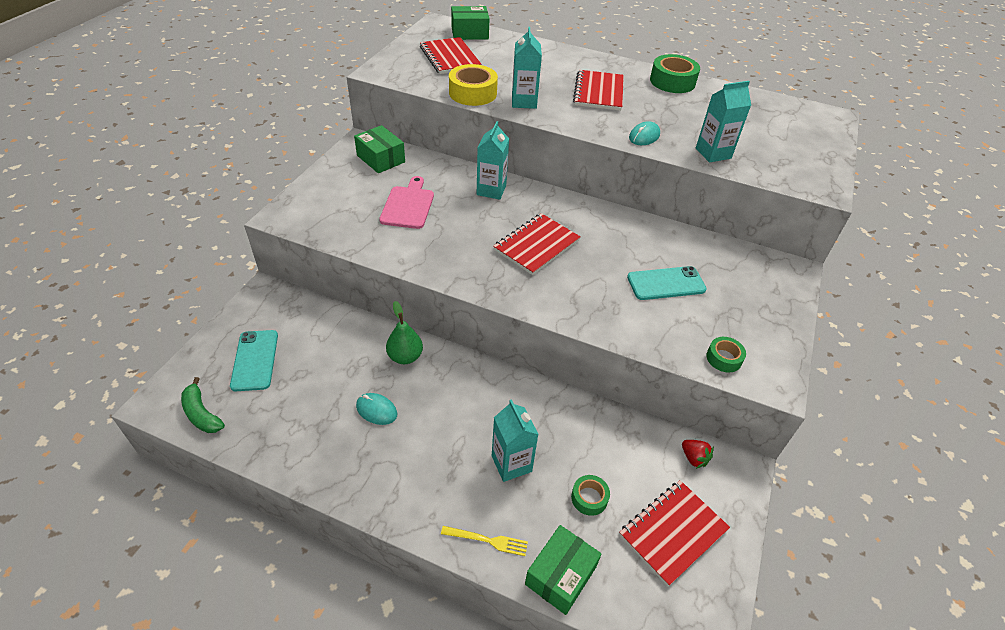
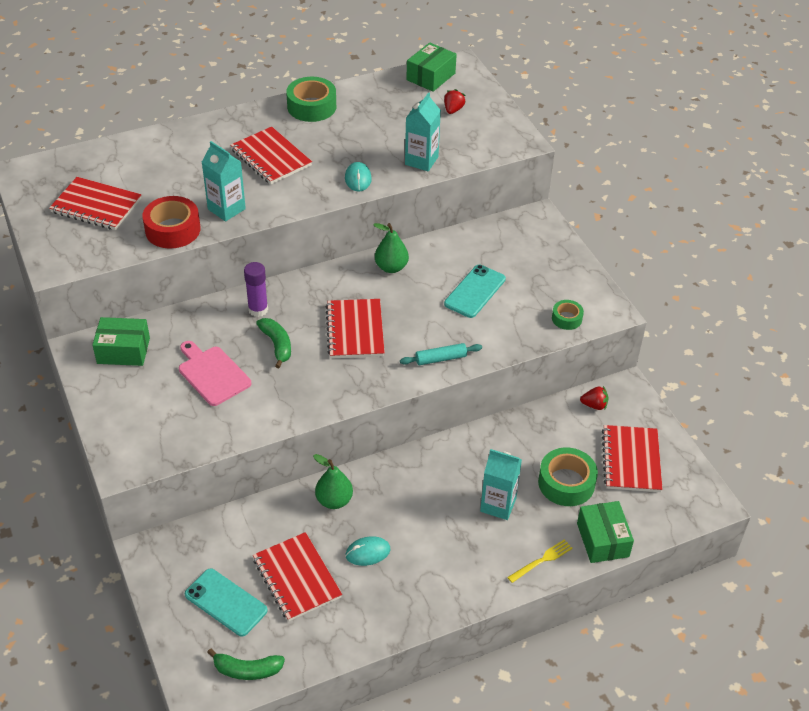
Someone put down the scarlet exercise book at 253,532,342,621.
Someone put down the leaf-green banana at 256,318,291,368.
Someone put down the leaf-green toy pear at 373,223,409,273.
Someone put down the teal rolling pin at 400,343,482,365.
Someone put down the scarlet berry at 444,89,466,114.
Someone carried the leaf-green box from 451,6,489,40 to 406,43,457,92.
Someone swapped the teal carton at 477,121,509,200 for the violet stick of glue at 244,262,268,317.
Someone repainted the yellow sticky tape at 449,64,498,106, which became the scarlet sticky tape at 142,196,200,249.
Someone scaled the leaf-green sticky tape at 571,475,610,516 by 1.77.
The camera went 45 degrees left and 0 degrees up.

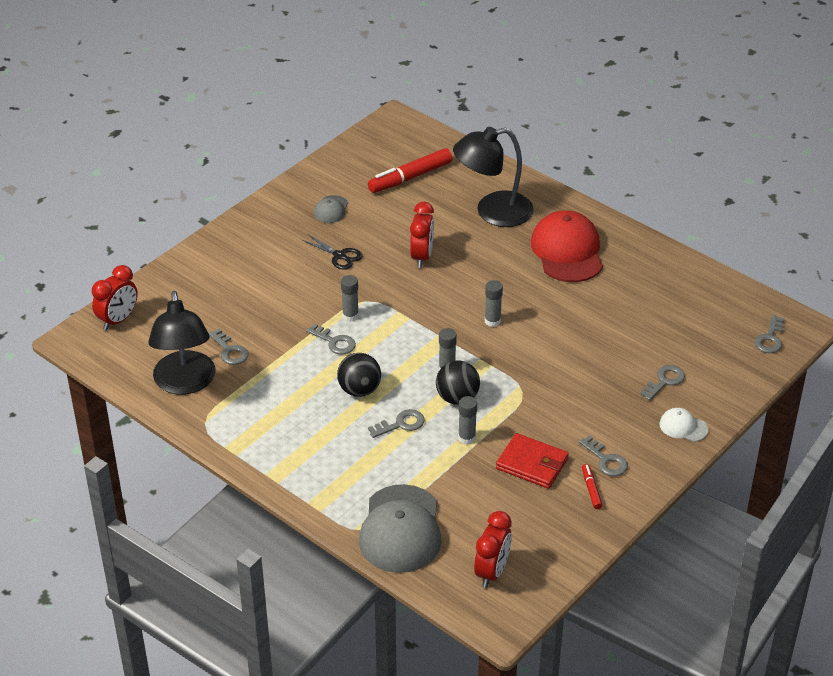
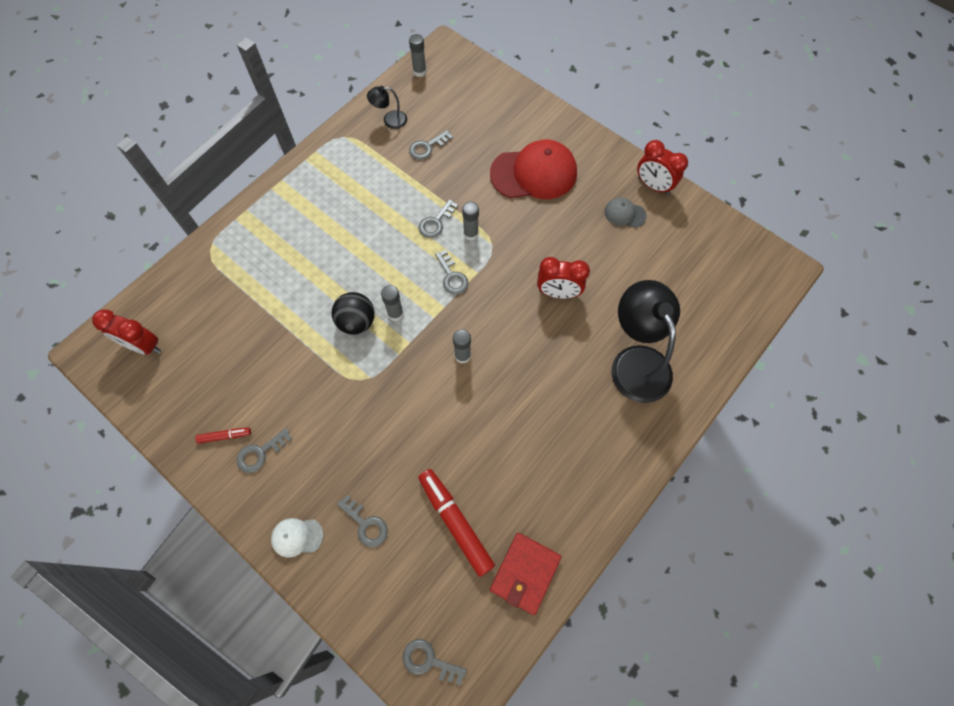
Someone took away the black scissors at 301,234,362,270.
Someone took away the black ball at 337,353,381,397.
Someone took away the ash-grey baseball cap at 359,484,441,573.
Someone carried the scarlet clock from 92,265,138,330 to 637,140,688,195.
Someone carried the scarlet marker pen from 368,148,452,193 to 418,469,495,577.
Someone carried the ash-grey latchkey from 368,409,424,438 to 435,250,469,295.
Someone carried the ash-grey stick of glue from 458,396,477,445 to 409,34,426,77.
Someone carried the scarlet billfold from 496,433,569,489 to 490,533,561,615.
Someone carried the scarlet baseball cap from 531,210,603,282 to 490,140,577,199.
Someone rotated the white baseball cap at 660,408,708,442 by 120 degrees counterclockwise.
Someone scaled the black desk lamp at 148,291,216,395 by 0.46.
The camera went 90 degrees right and 25 degrees up.

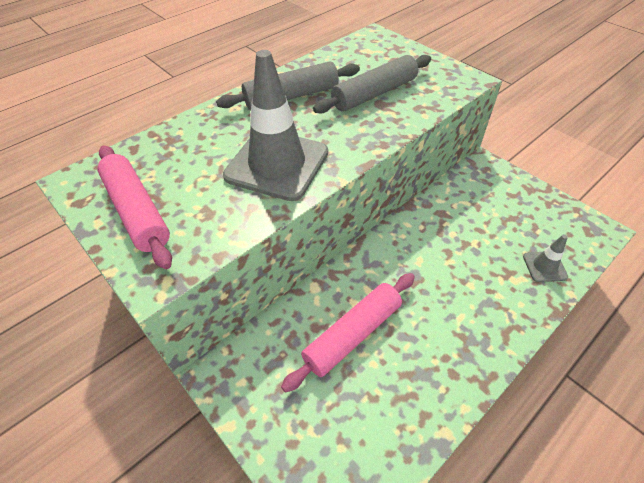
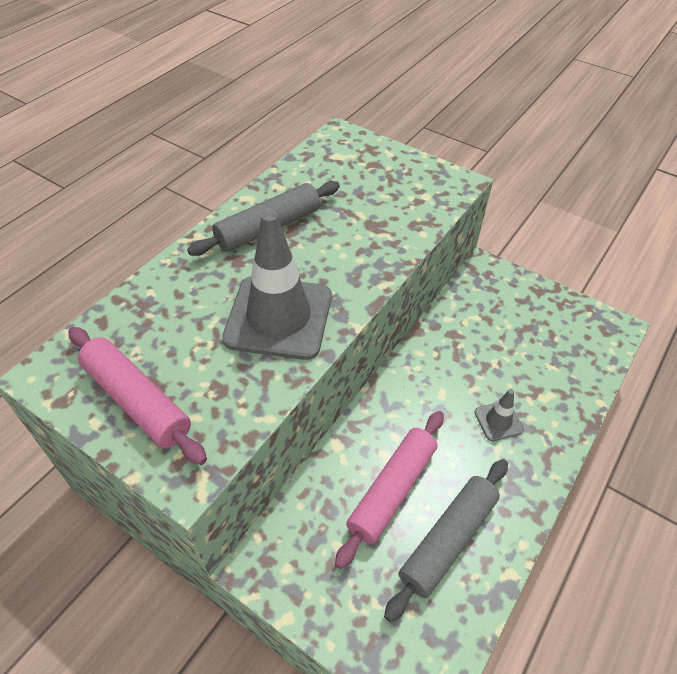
Someone carried the ash-grey rolling pin from 313,55,431,114 to 384,459,508,622.
Someone carried the ash-grey road cone from 523,235,568,282 to 474,389,524,441.
The camera went 15 degrees left and 0 degrees up.

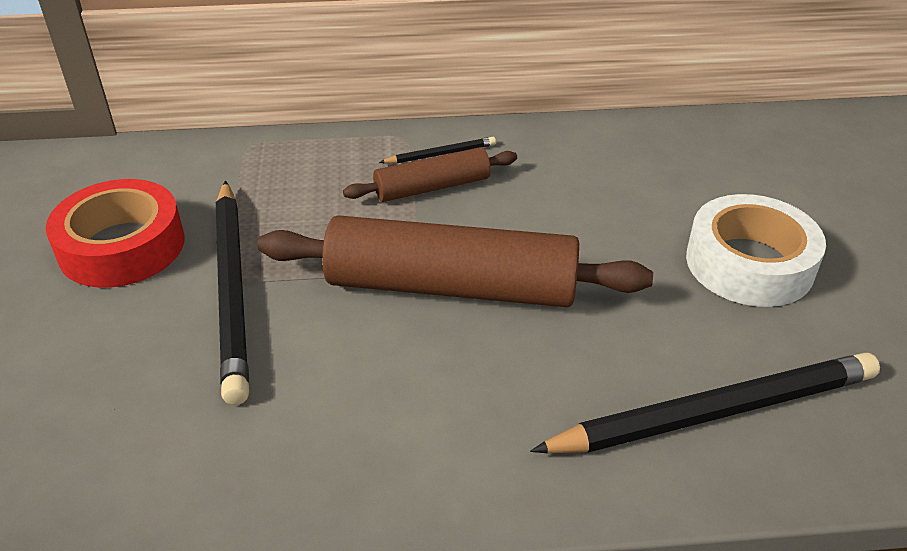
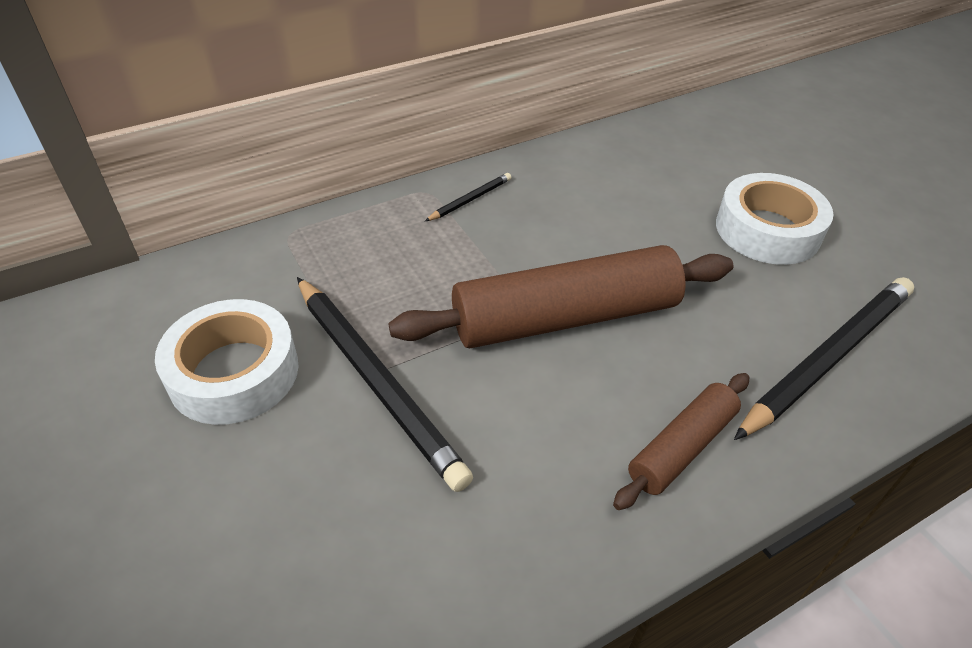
Someone carried the russet rolling pin from 343,147,517,202 to 613,373,749,510.
Someone repainted the scarlet sticky tape at 46,179,184,288, which became the white sticky tape at 155,299,299,425.
The camera went 25 degrees left and 5 degrees up.

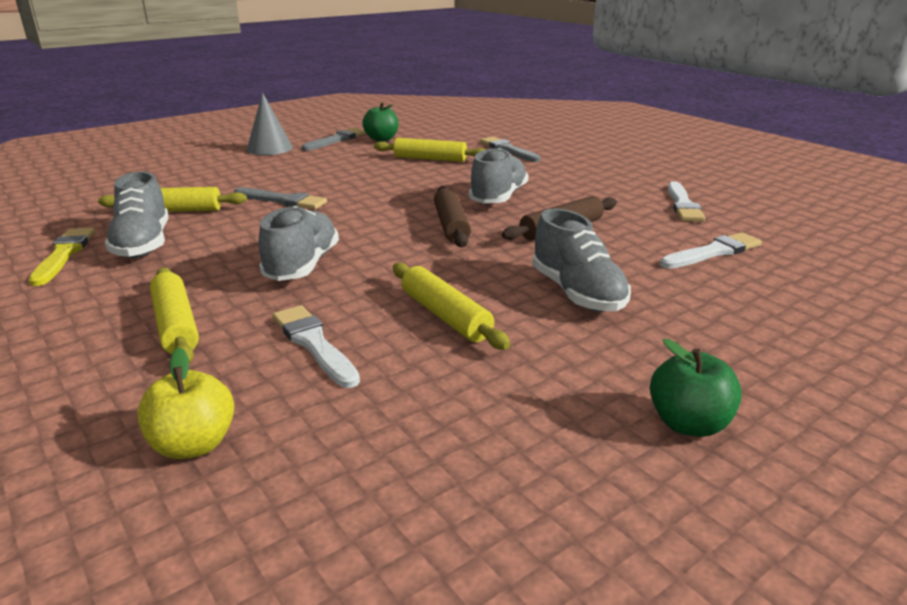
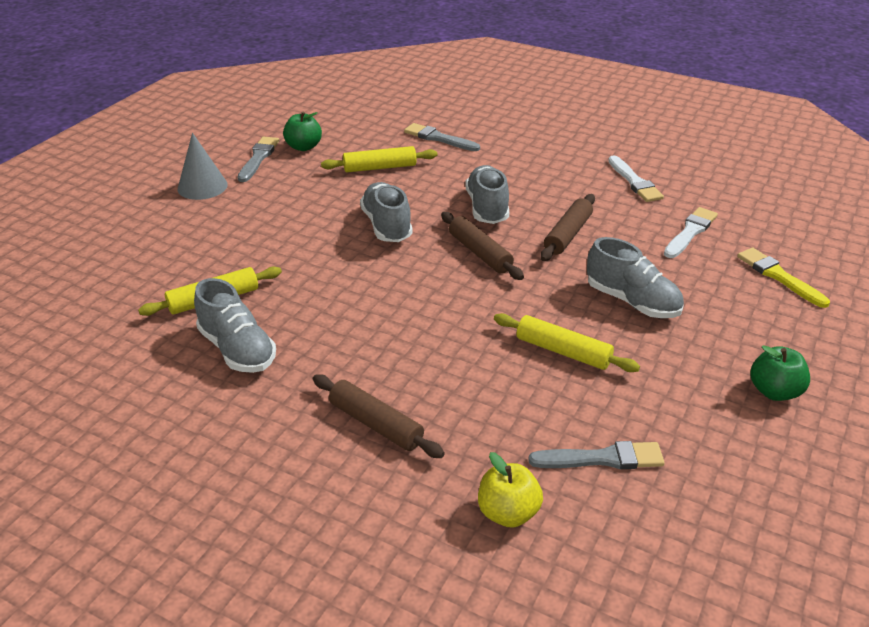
Someone took away the white paint brush at 273,305,360,388.
Someone carried the yellow paint brush from 28,228,95,286 to 737,247,830,308.
Someone carried the ash-grey paint brush from 234,187,327,209 to 528,441,665,469.
Someone carried the ash-grey shoe from 259,206,339,281 to 360,182,413,242.
Someone repainted the yellow rolling pin at 150,267,199,363, which became the russet rolling pin at 313,374,445,458.
The camera went 25 degrees left and 10 degrees up.

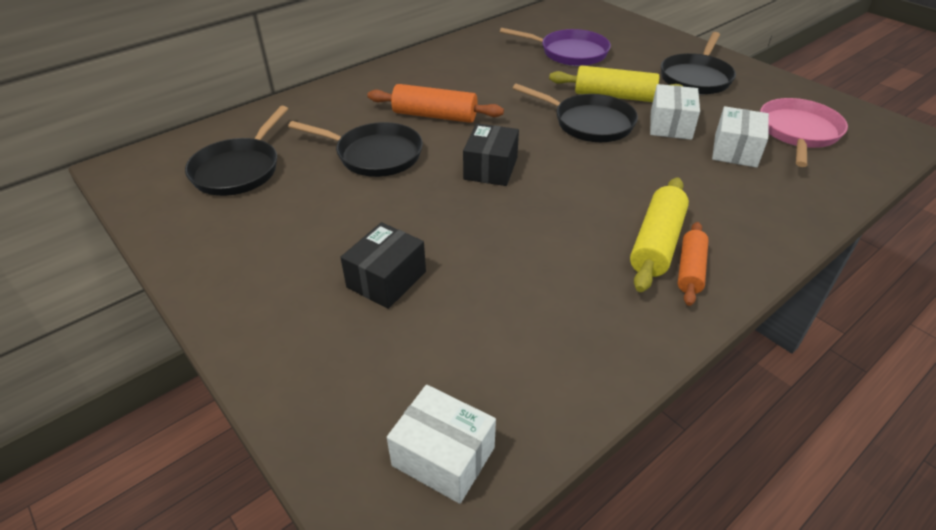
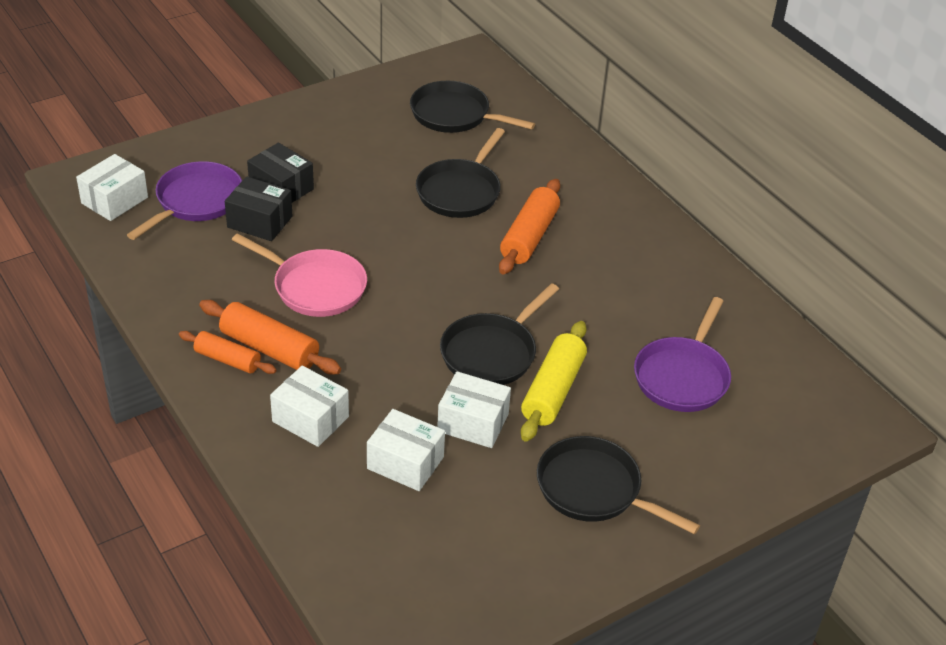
Someone put down the violet pan at 127,161,242,240.
Someone put down the white box at 270,366,349,447.
Someone carried the black box from 463,123,519,186 to 225,176,292,241.
Someone carried the rosy pan from 760,98,848,167 to 232,233,367,317.
Someone repainted the yellow rolling pin at 630,177,689,292, which became the orange rolling pin at 199,300,341,375.
The camera went 95 degrees right and 0 degrees up.

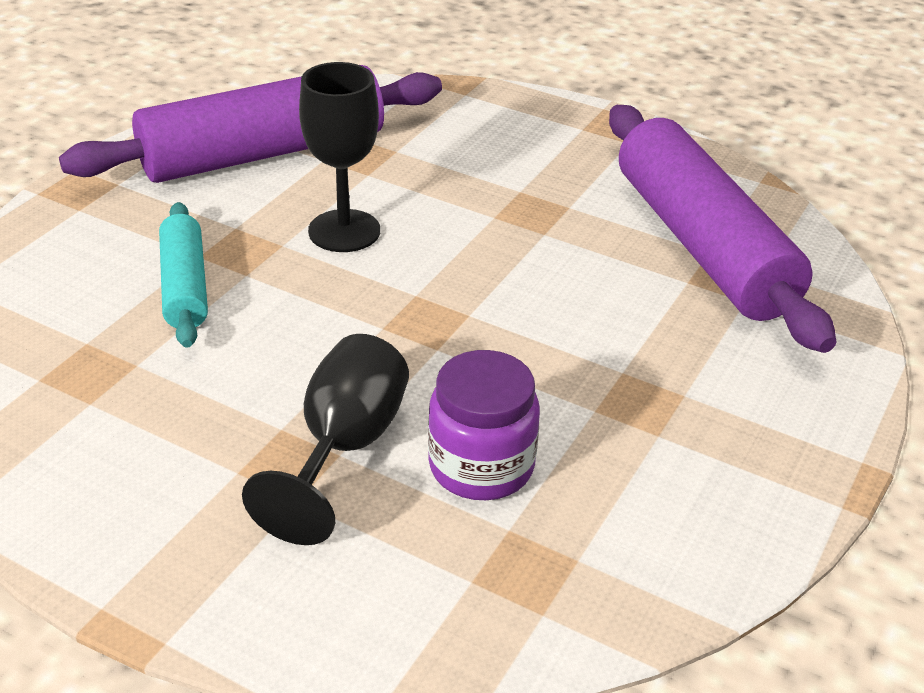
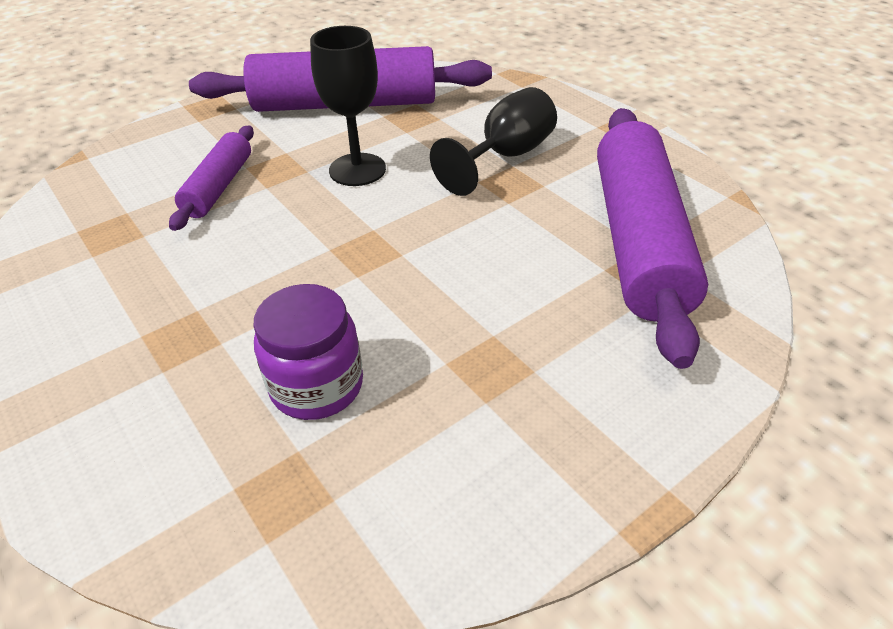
Someone carried the black goblet from 242,334,409,545 to 430,87,557,196.
Someone repainted the teal rolling pin at 159,202,208,348, which became the violet rolling pin at 169,125,254,231.
The camera went 25 degrees right and 5 degrees up.

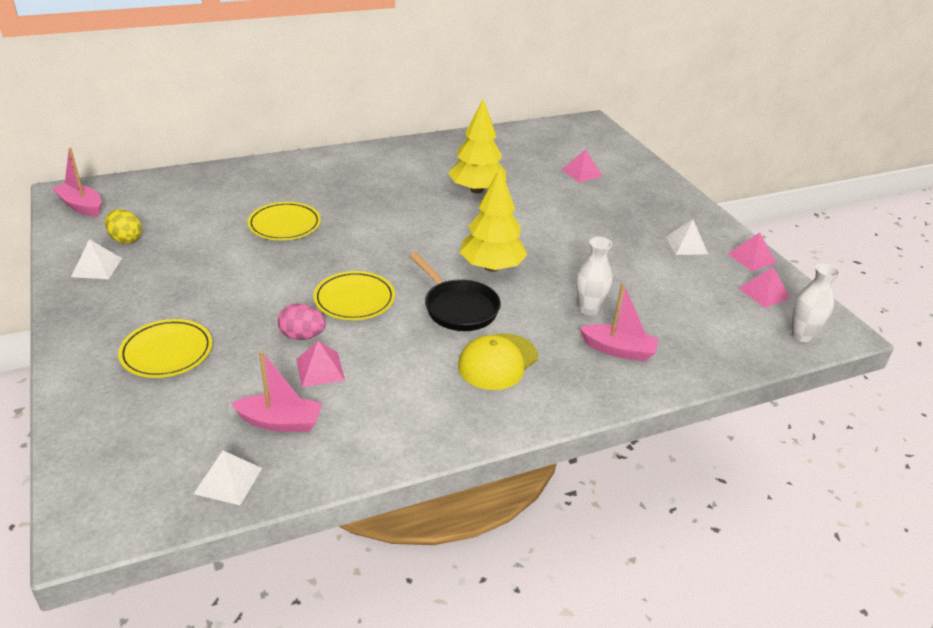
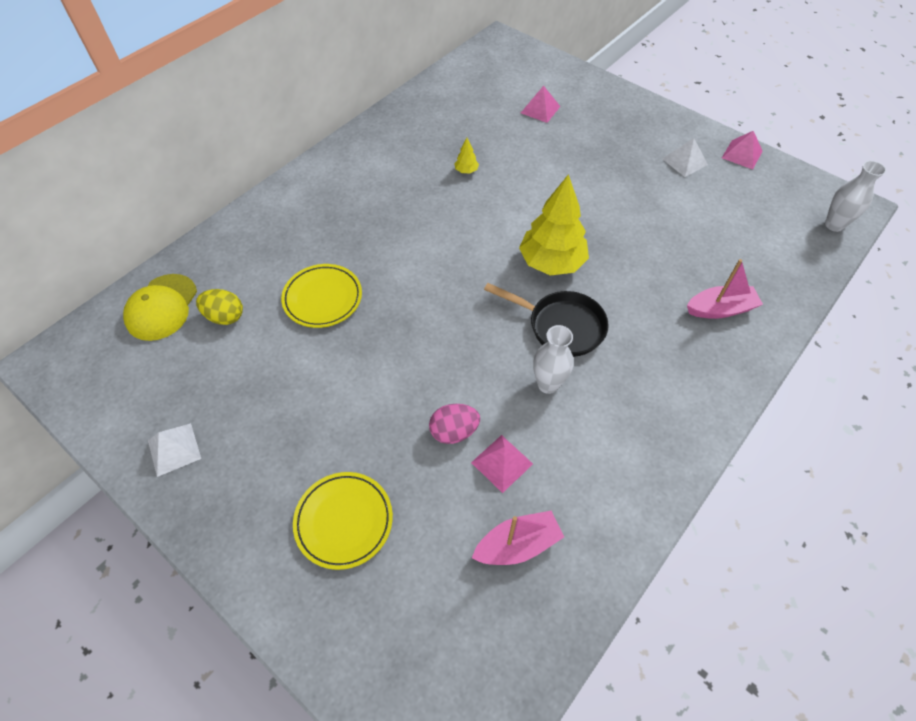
Someone took away the rosy sailboat at 52,148,102,217.
Someone took away the white solid pyramid at 194,450,262,505.
Someone took away the yellow dinner plate at 313,271,395,320.
Someone took away the rosy solid pyramid at 739,267,791,308.
Someone carried the yellow toy egg from 105,209,142,244 to 196,289,243,325.
Someone carried the yellow baseball cap from 458,333,538,390 to 123,274,197,341.
Someone carried the white flower vase from 576,237,612,315 to 533,325,574,394.
Someone scaled the yellow fir tree at 448,99,506,194 by 0.40.
The camera went 25 degrees left and 20 degrees up.

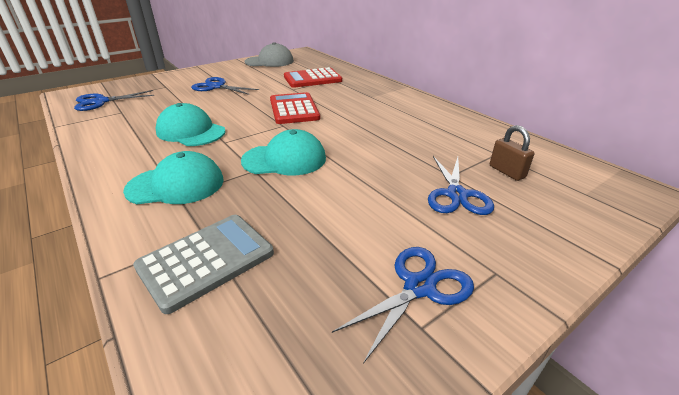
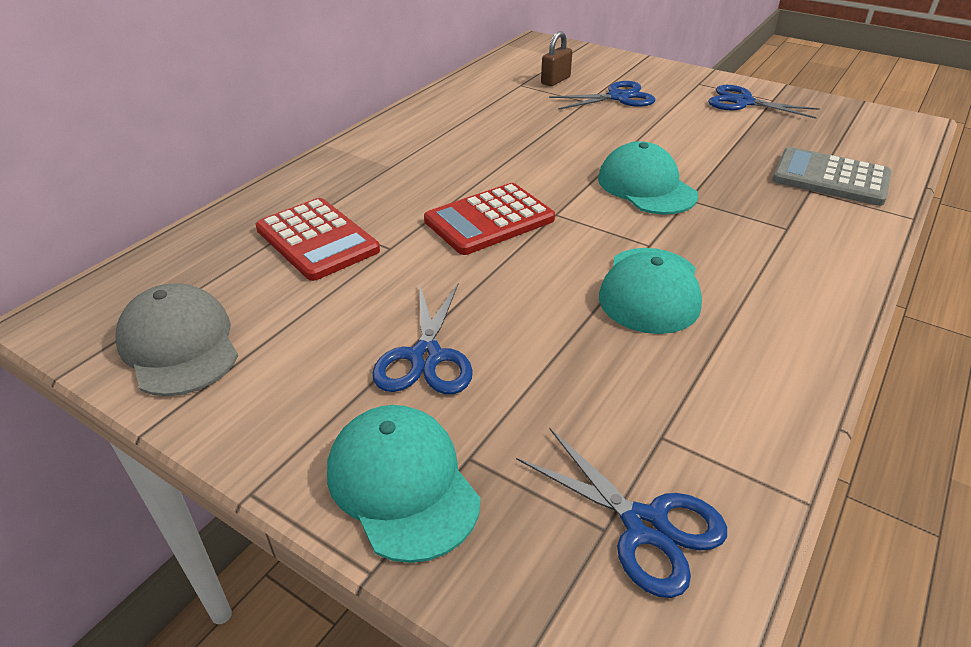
Someone carried the teal baseball cap from 123,151,224,204 to 327,405,481,563.
The camera went 110 degrees left and 5 degrees up.

